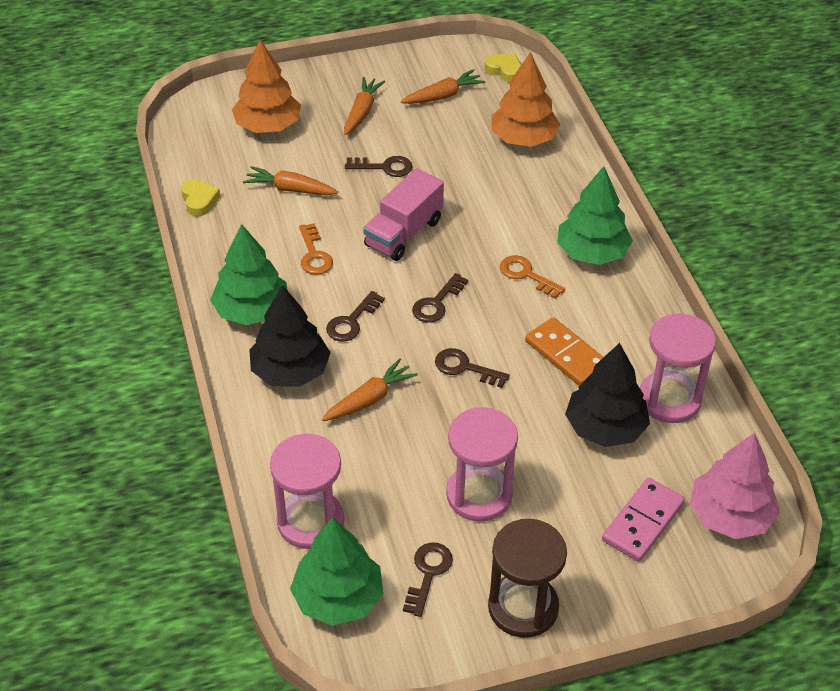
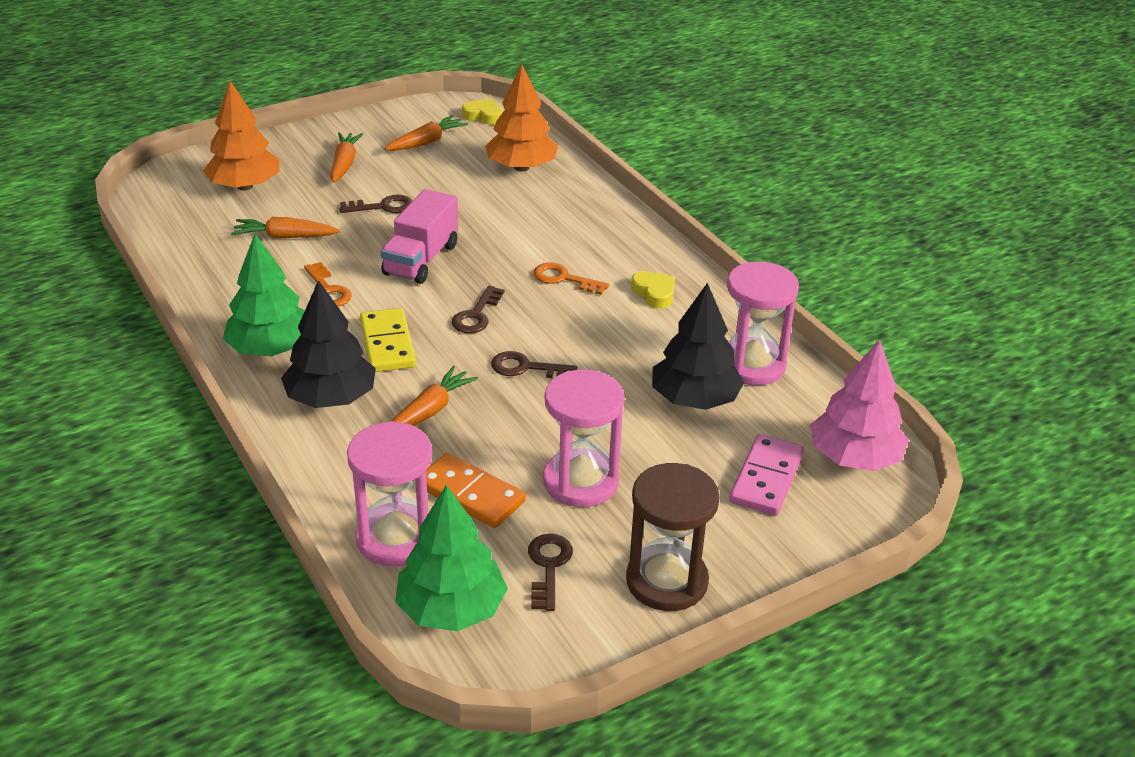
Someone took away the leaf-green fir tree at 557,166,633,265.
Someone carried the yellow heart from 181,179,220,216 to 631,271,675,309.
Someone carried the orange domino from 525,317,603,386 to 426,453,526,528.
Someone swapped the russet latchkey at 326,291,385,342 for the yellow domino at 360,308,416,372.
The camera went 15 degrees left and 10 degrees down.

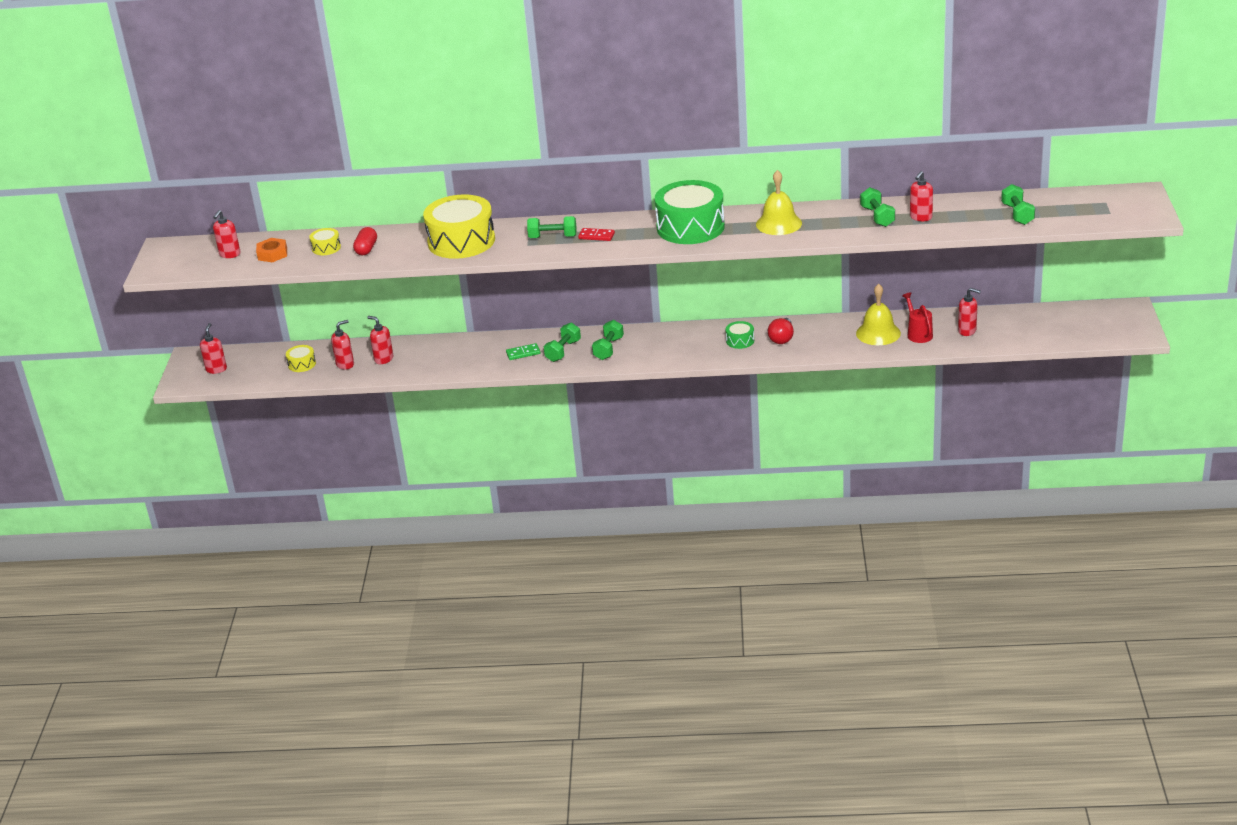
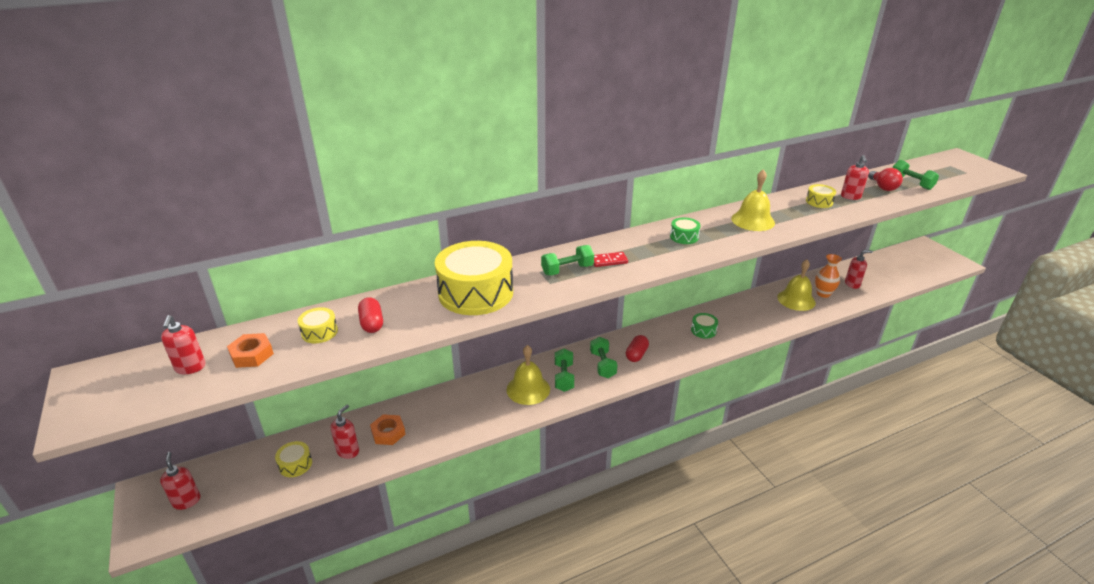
Someone put down the scarlet pill at 626,335,649,362.
Someone carried the scarlet light bulb from 768,318,794,344 to 868,168,903,191.
Someone swapped the scarlet soap dispenser at 367,316,393,364 for the orange hexagon nut at 370,414,405,445.
Someone swapped the leaf-green domino at 506,343,540,360 for the yellow hand bell at 507,345,550,405.
Someone swapped the leaf-green dumbbell at 860,187,895,227 for the yellow drum at 806,184,836,208.
Someone swapped the scarlet watering can at 902,292,933,343 for the orange flower vase at 815,254,842,298.
Someone scaled the leaf-green drum at 655,180,725,244 by 0.43.
The camera went 30 degrees left and 0 degrees up.

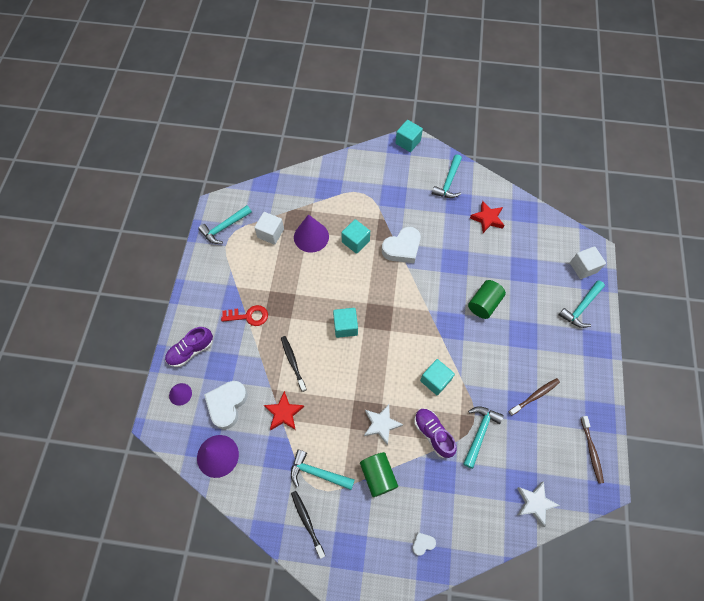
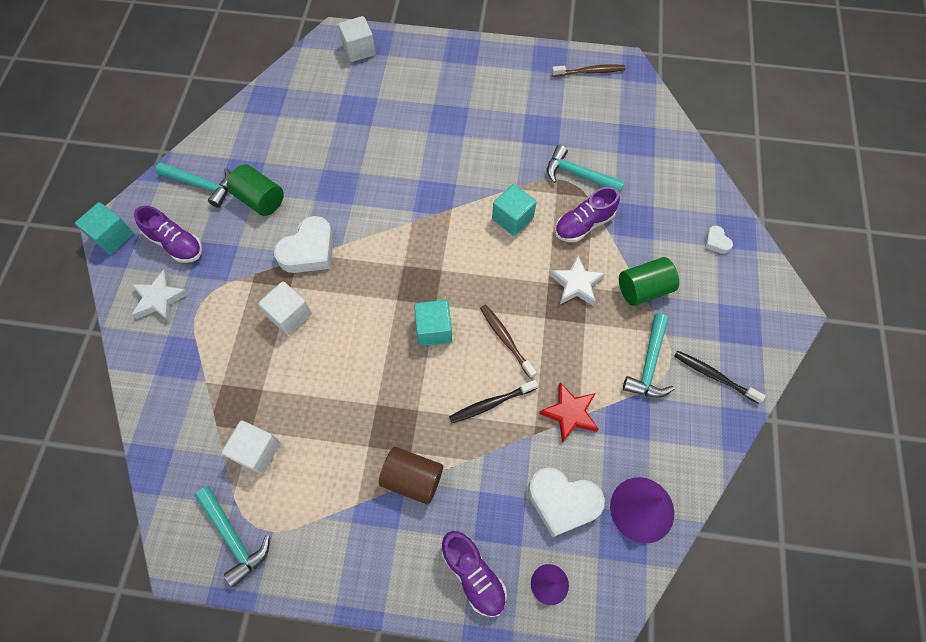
Someone took away the violet cone shape at 294,214,329,253.
Someone took away the scarlet star shape at 470,201,504,233.
Someone took away the teal carpenter's hammer at 559,280,605,328.
Someone put down the violet shoe at 134,206,202,263.
Someone carried the leaf-green cylinder shape from 468,280,506,319 to 227,164,284,216.
Someone carried the russet dental brush from 509,378,560,416 to 480,304,537,379.
Someone carried the white star shape from 517,481,560,527 to 131,270,189,322.
Someone swapped the scarlet latchkey at 221,305,268,326 for the russet cylinder shape at 379,447,443,505.
Someone repainted the teal solid cube at 341,219,370,254, which became the white solid cube at 258,281,312,335.
Someone rotated the black dental brush at 291,491,325,559 by 60 degrees clockwise.
Someone rotated the white heart at 382,227,421,263 by 75 degrees clockwise.
The camera went 90 degrees left and 0 degrees up.

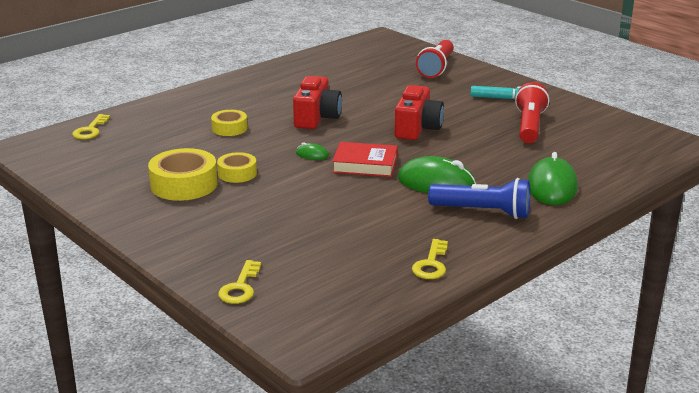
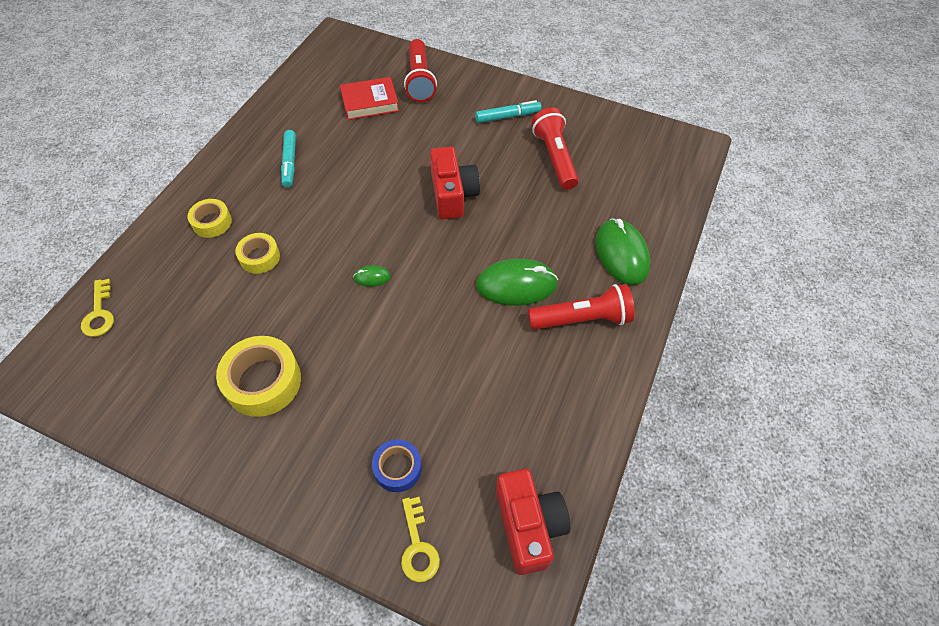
Someone took away the yellow latchkey at 412,239,448,279.
Someone put down the teal marker pen at 281,130,296,188.
Someone put down the royal blue sticky tape at 372,439,422,492.
Someone carried the yellow sticky tape from 217,152,257,183 to 188,199,232,238.
Someone carried the scarlet camera from 293,76,342,129 to 496,469,570,575.
Someone carried the scarlet book from 332,142,397,177 to 340,77,399,120.
Someone repainted the royal blue torch at 428,178,530,219, which became the scarlet torch at 528,284,635,330.
The camera went 25 degrees left and 30 degrees up.

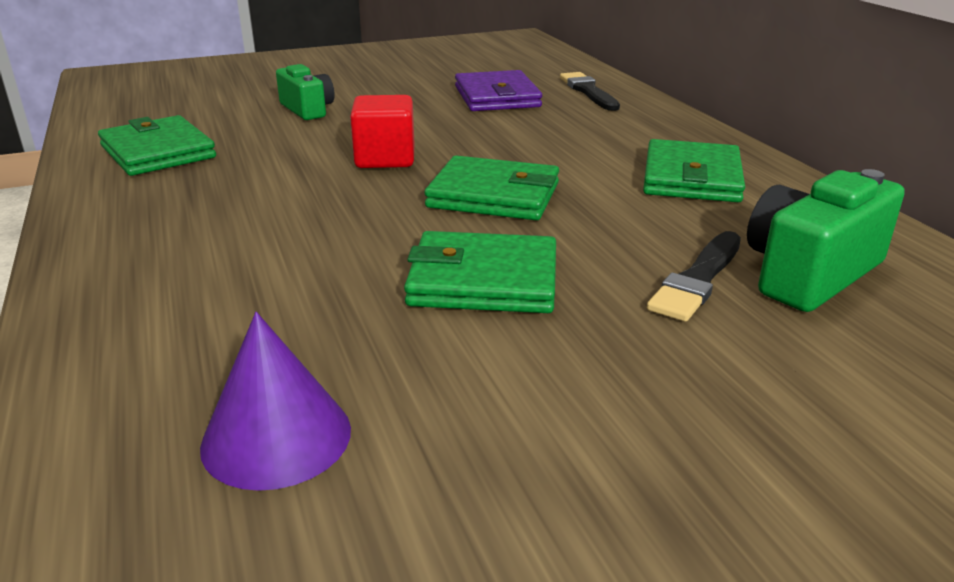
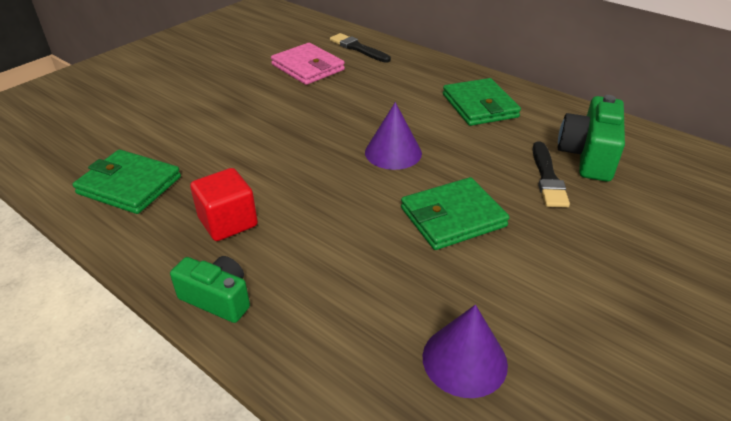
Someone carried the leaf-green camera from 276,64,335,120 to 170,256,250,323.
Someone carried the scarlet solid cube from 350,95,415,168 to 190,168,258,241.
Someone swapped the leaf-green billfold at 424,156,559,220 for the violet cone shape at 365,102,422,170.
Someone repainted the violet billfold at 455,70,542,111, which became the rosy billfold at 271,43,345,85.
The camera went 30 degrees left and 10 degrees up.

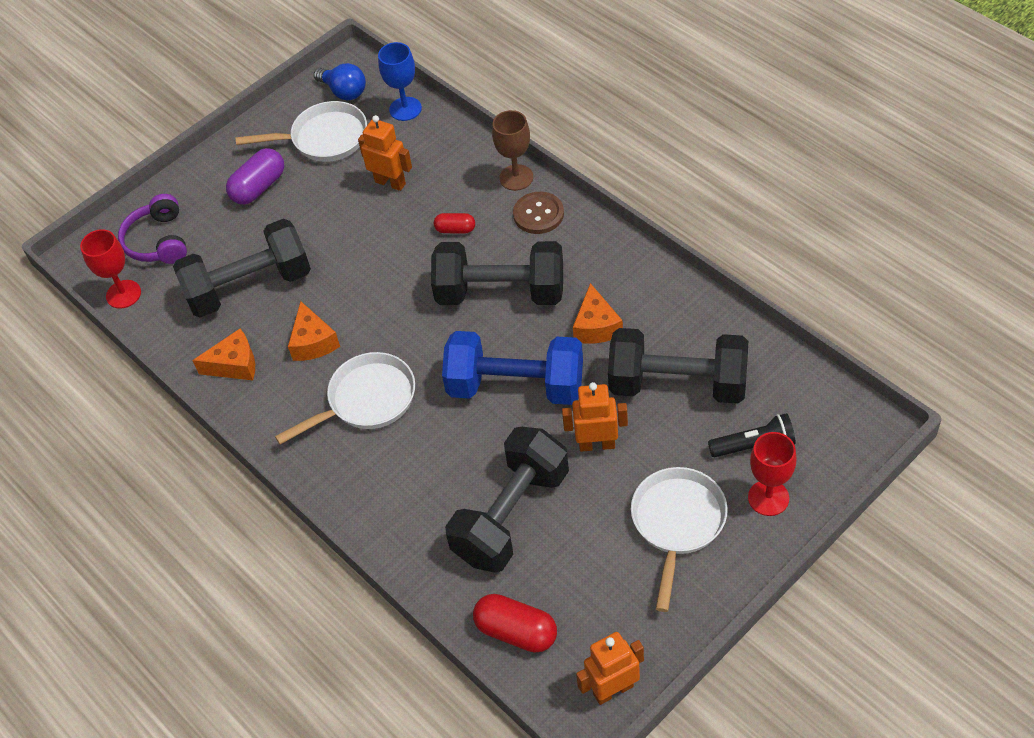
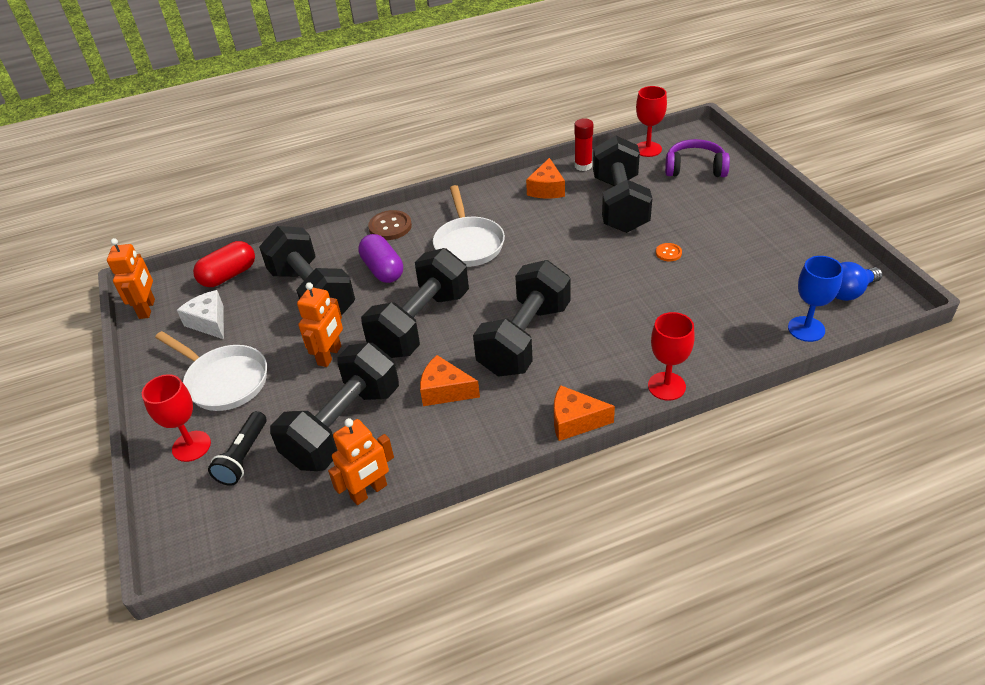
Someone took away the white pan at 236,101,367,162.
Someone took away the scarlet pill at 434,213,475,234.
Someone put down the white cheese at 177,290,224,339.
Someone put down the scarlet stick of glue at 574,118,593,171.
Someone put down the orange sewing button at 656,243,682,261.
Someone carried the violet pill from 226,148,284,205 to 358,234,403,283.
Someone carried the orange cheese from 288,301,340,361 to 554,385,615,441.
Someone carried the orange toy robot from 358,115,412,191 to 328,418,394,505.
Someone carried the russet sewing button from 513,192,564,234 to 368,210,412,240.
Someone repainted the royal blue dumbbell at 442,331,583,405, which became the black dumbbell at 361,248,469,358.
Someone repainted the russet goblet at 492,110,533,191, which became the scarlet goblet at 648,312,694,401.
The camera went 110 degrees right and 10 degrees down.

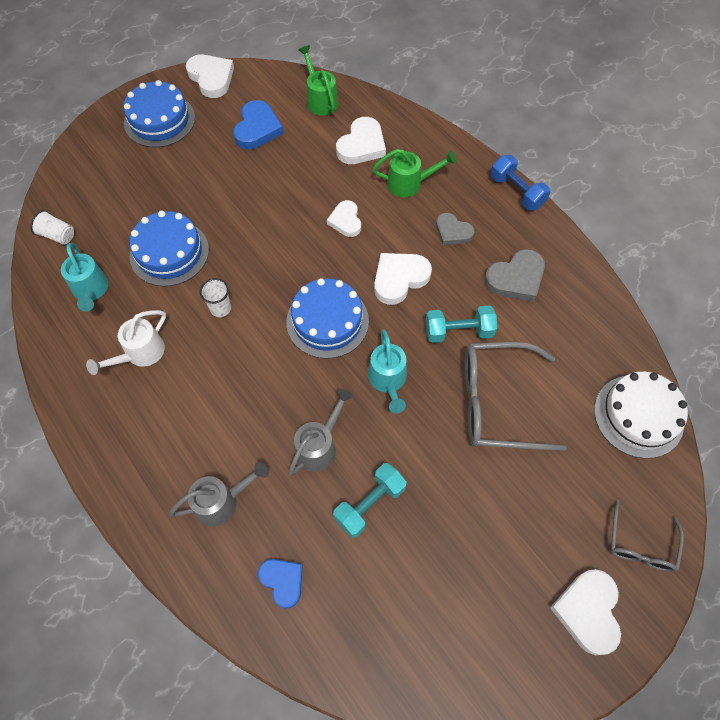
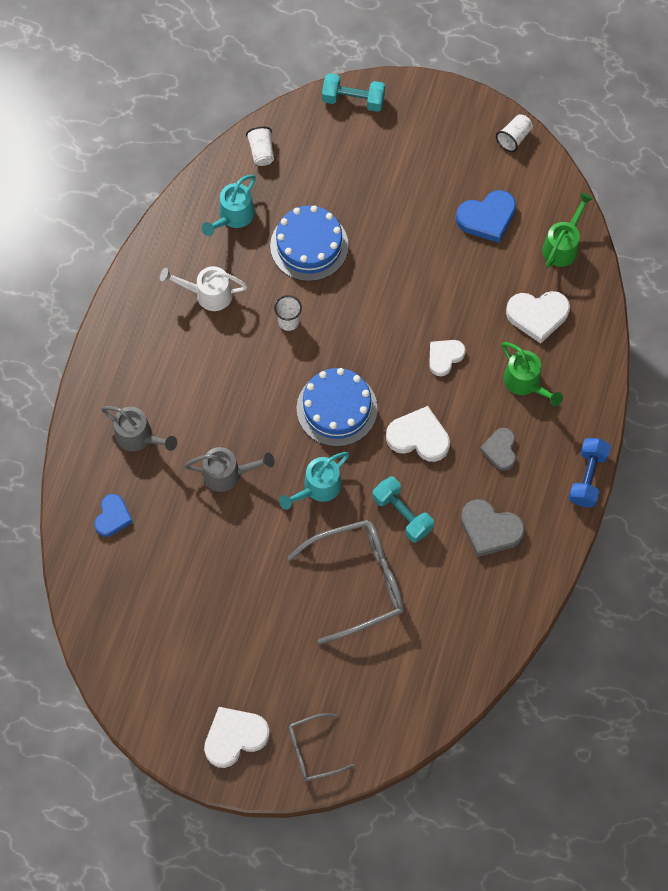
Someone took away the royal blue layer cake at 123,80,195,148.
Someone took away the white layer cake at 594,372,688,459.
Someone carried the teal dumbbell from 333,463,407,538 to 322,73,385,112.
Someone swapped the white heart at 186,55,234,98 for the white cup at 496,114,533,152.
Someone rotated the ash-grey eyeglasses at 464,342,567,451 by 105 degrees clockwise.
The camera went 55 degrees right and 5 degrees up.

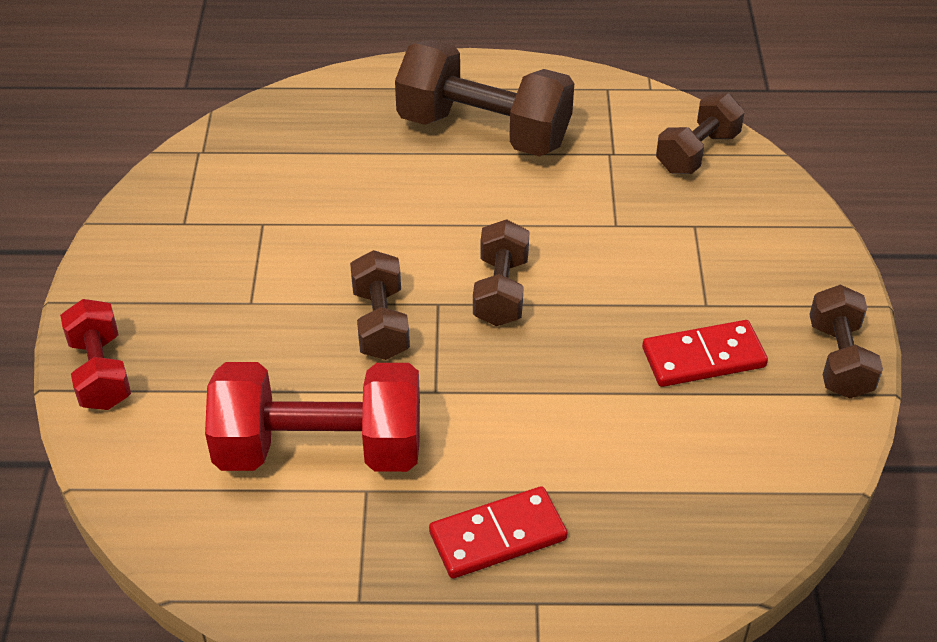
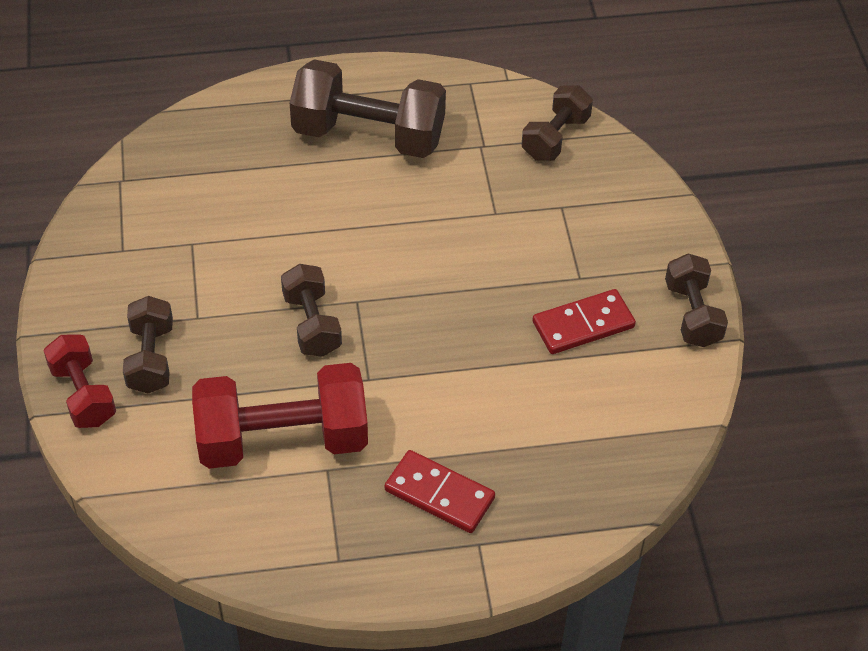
Someone carried the russet dumbbell from 473,219,530,326 to 123,296,173,394.
Someone rotated the scarlet domino at 429,486,567,579 by 60 degrees clockwise.
The camera went 10 degrees left and 5 degrees up.

